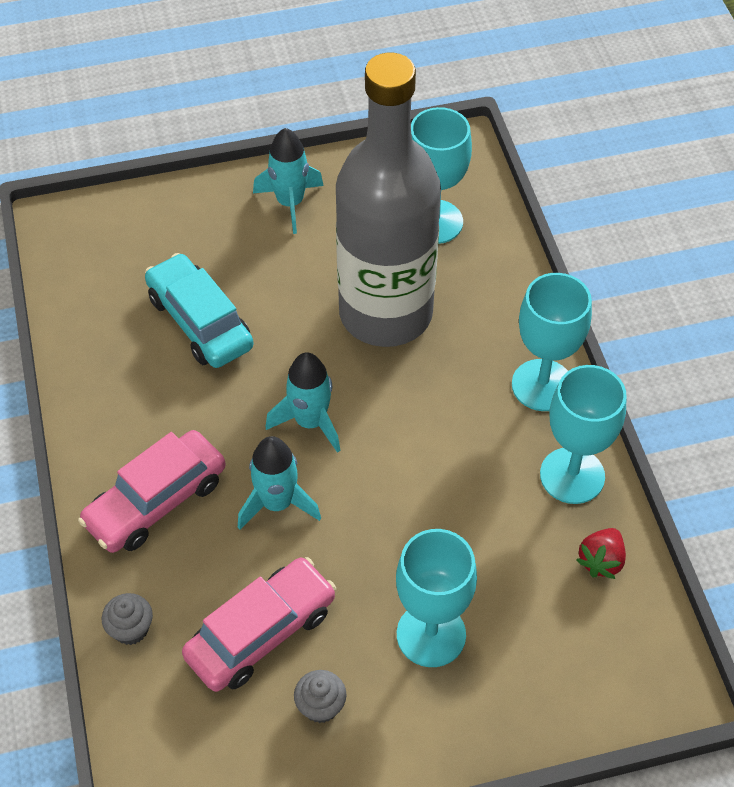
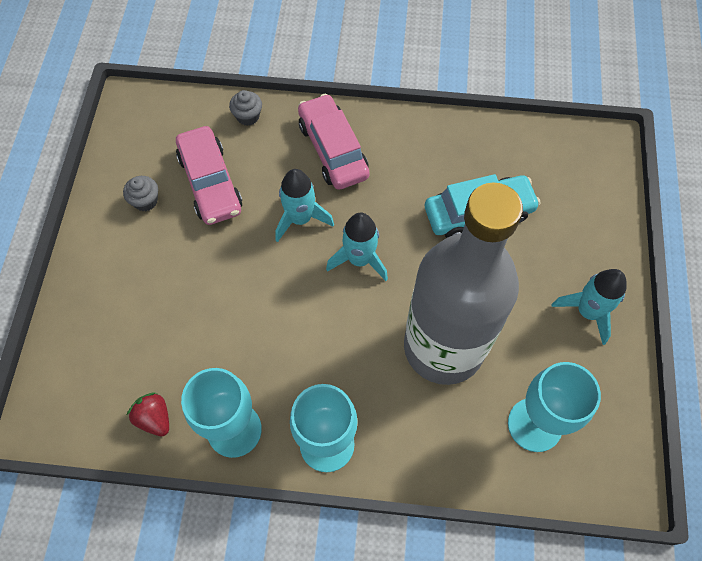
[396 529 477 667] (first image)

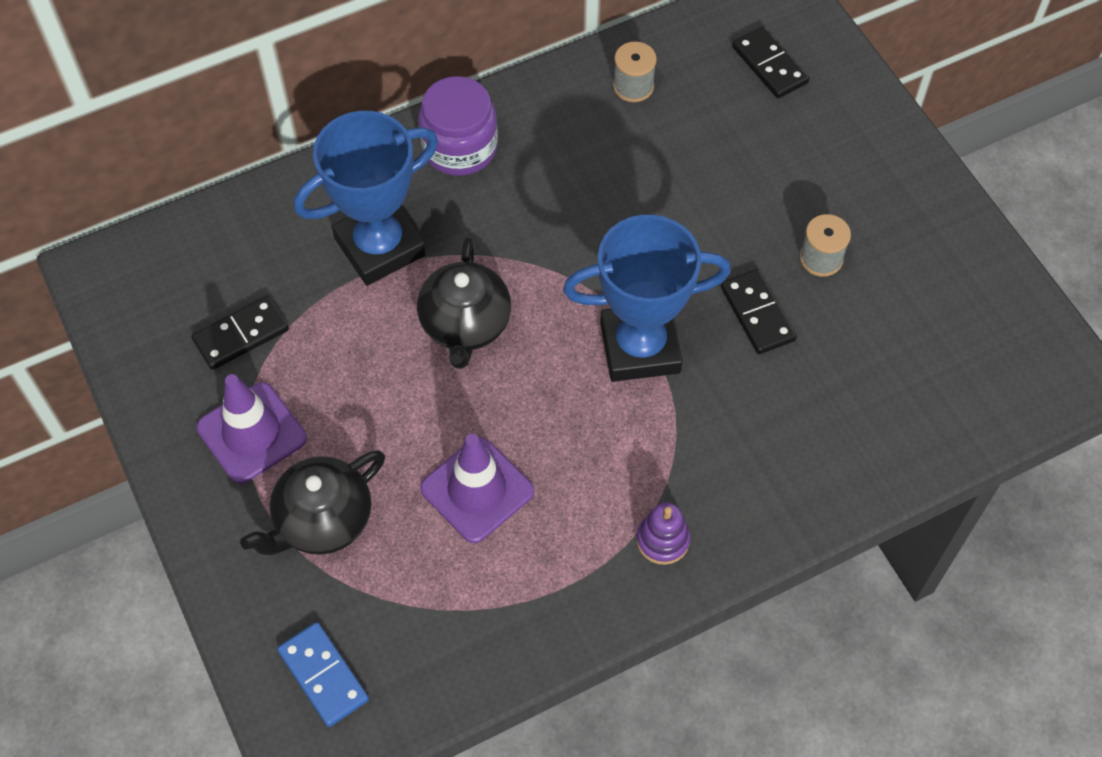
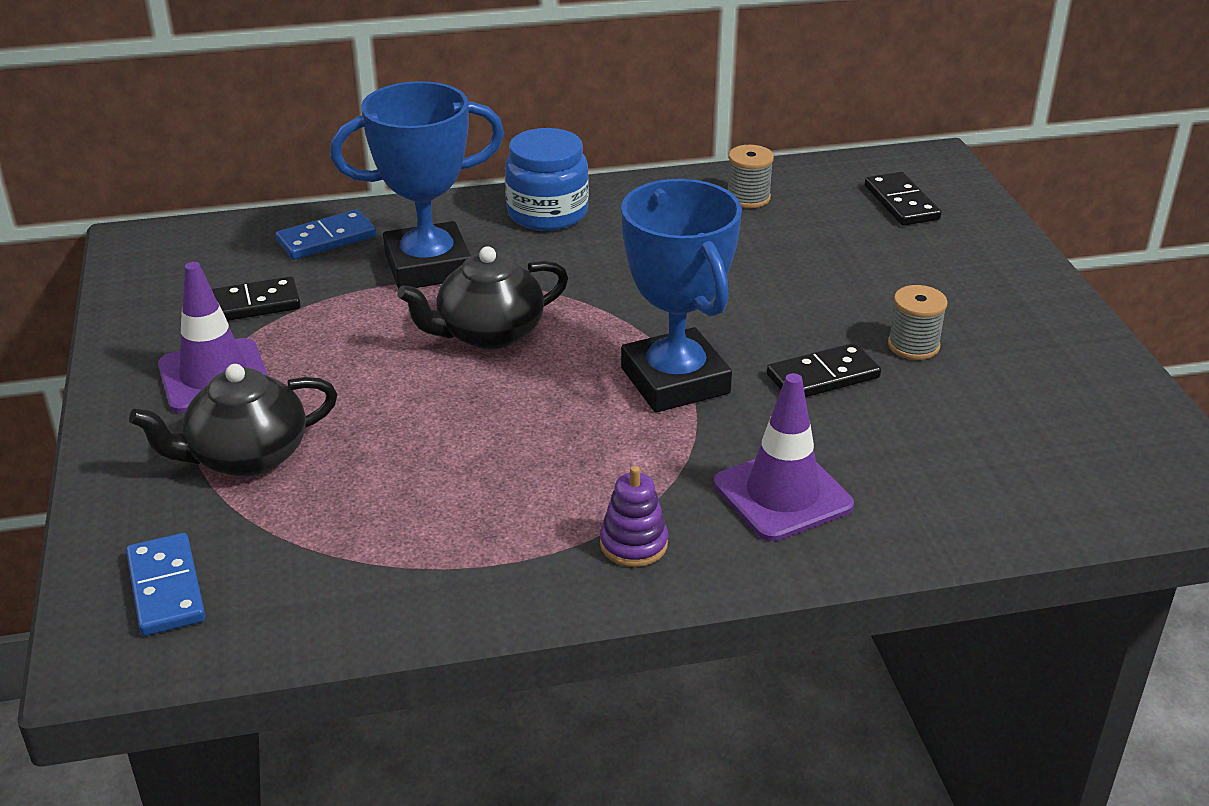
[276 209 376 260]
[397 246 568 350]
[505 128 589 231]
[621 179 742 413]
[714 373 854 541]
[767 343 881 397]

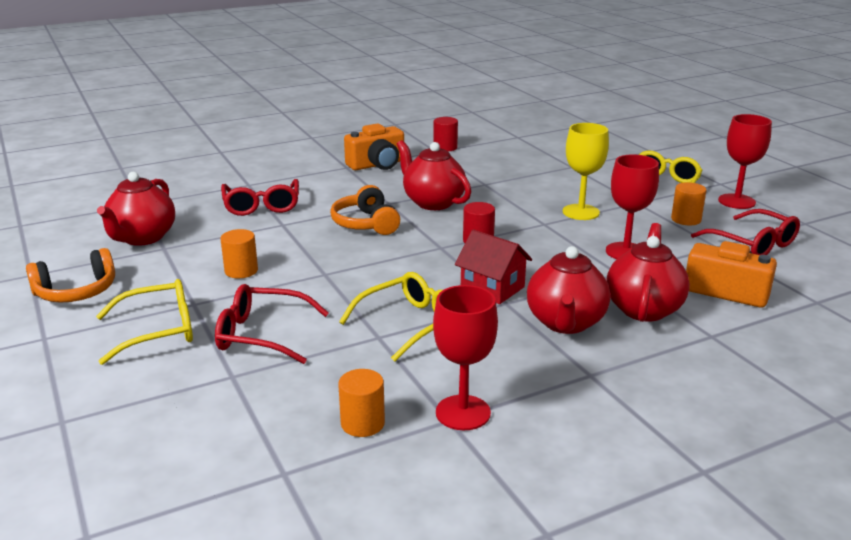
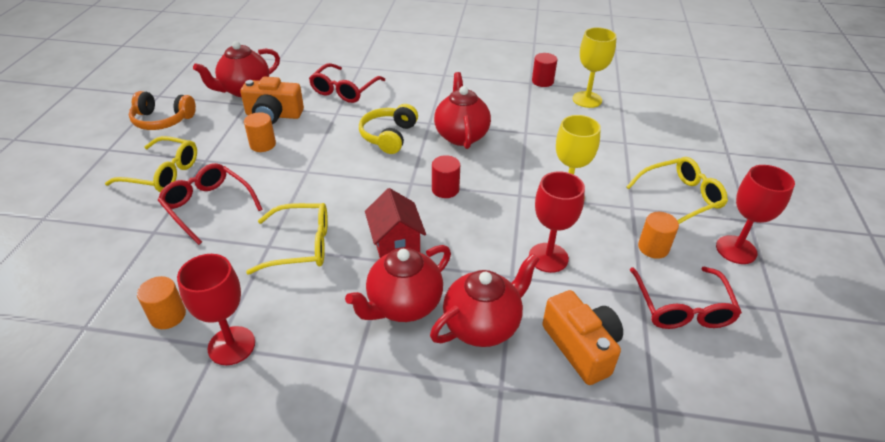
[240 76 304 124]
[359 104 418 154]
[573 27 617 108]

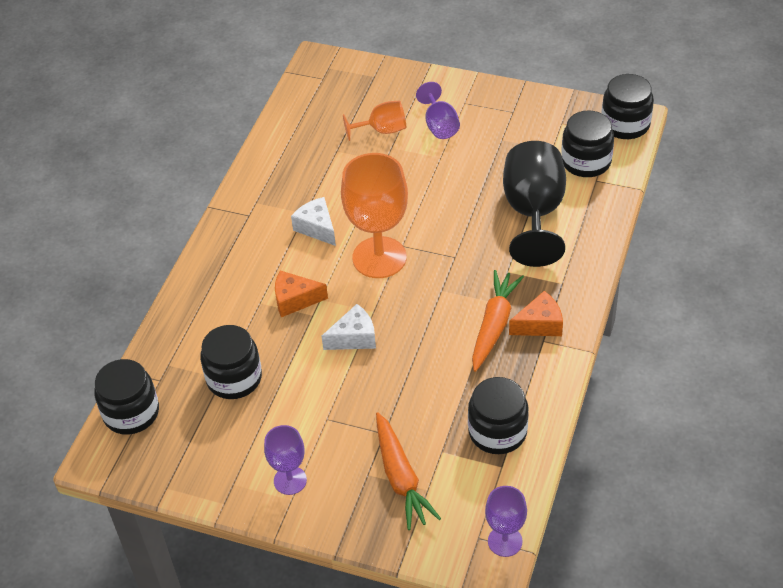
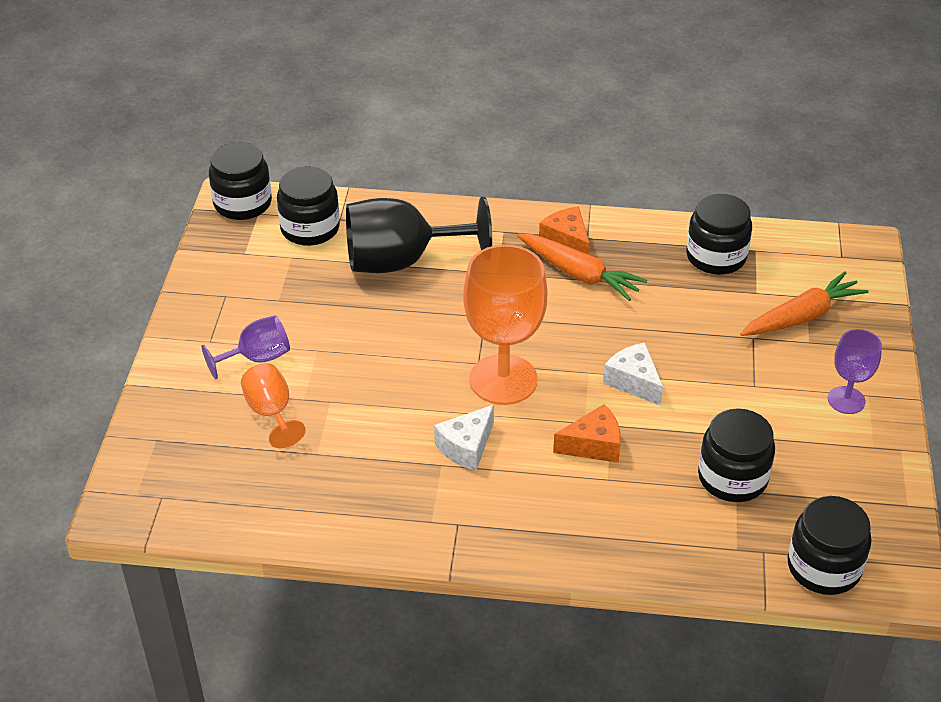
[517 233 647 301]
[553 404 621 463]
[485 486 527 557] (first image)

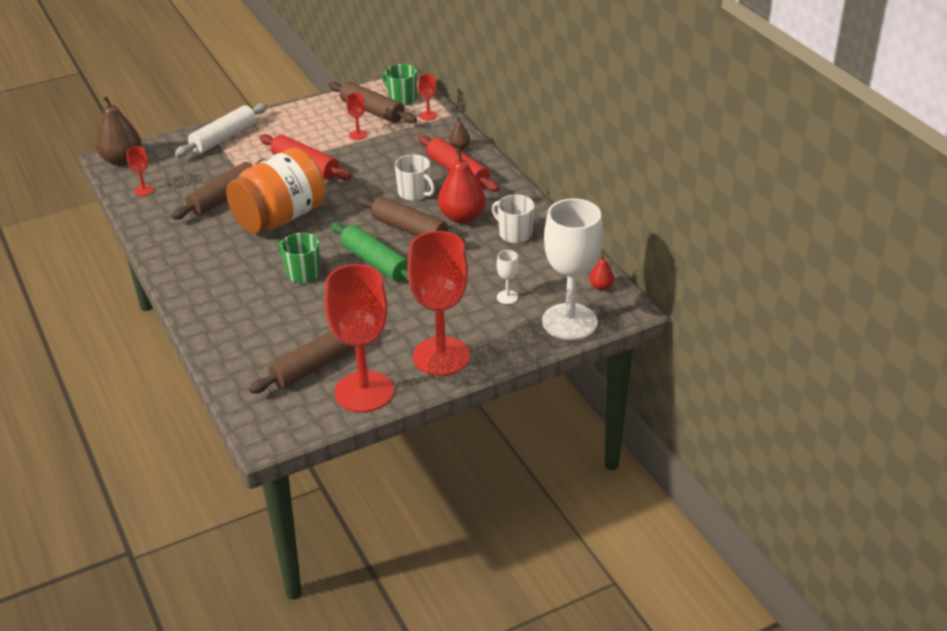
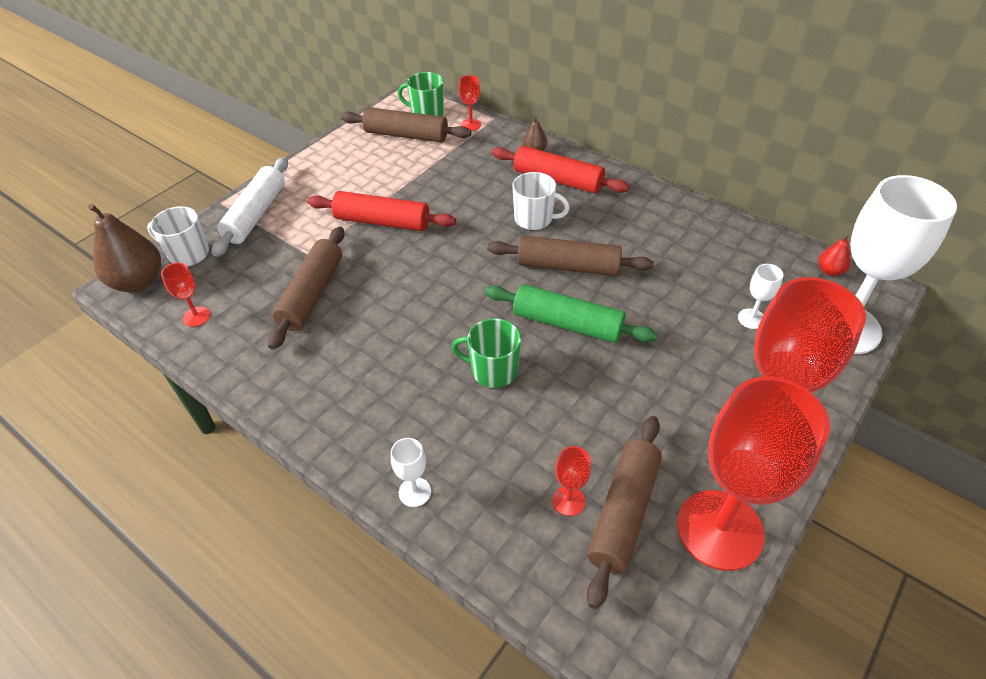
[147 206 209 266]
[391 438 431 507]
[552 446 591 516]
[226 148 325 234] (first image)
[438 148 486 224] (first image)

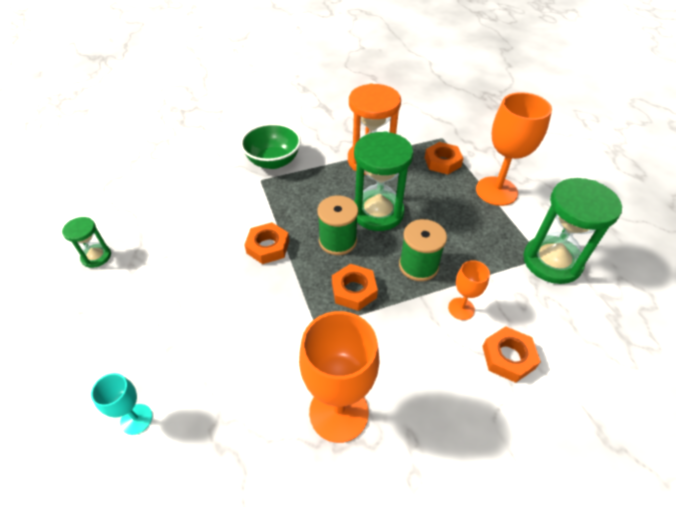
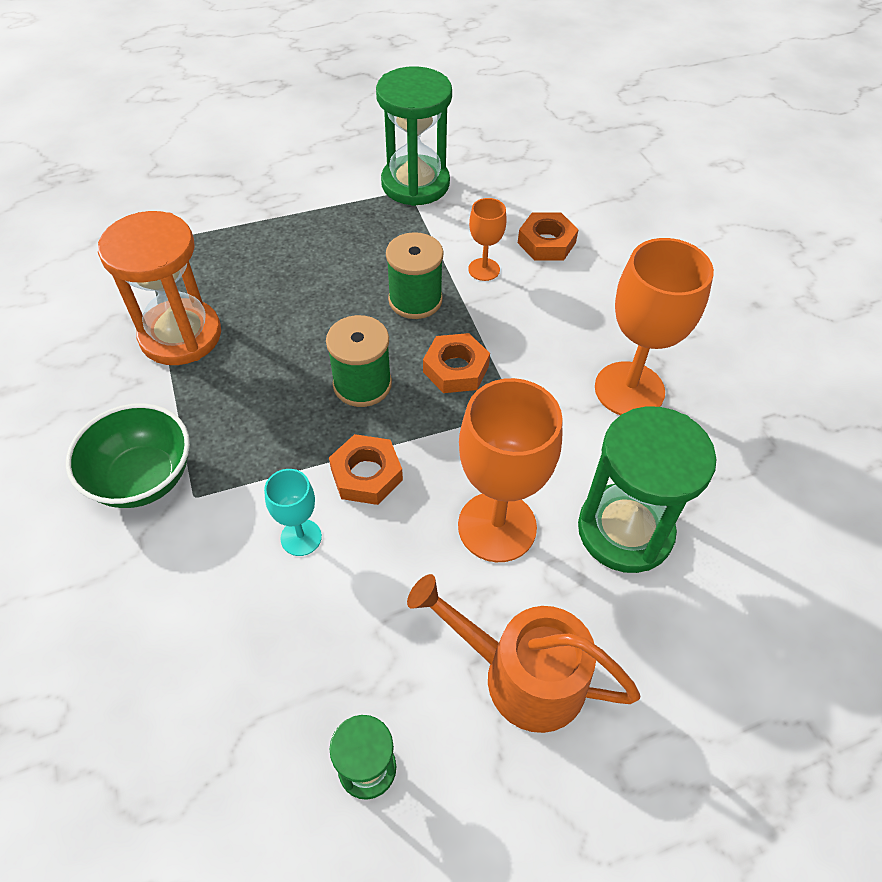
[264 469 322 556]
[407 574 640 733]
[458 378 562 562]
[578 406 717 573]
[425 142 463 174] (first image)

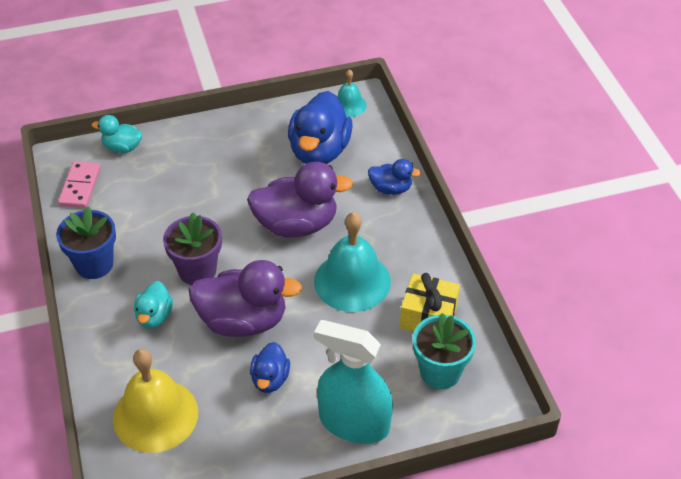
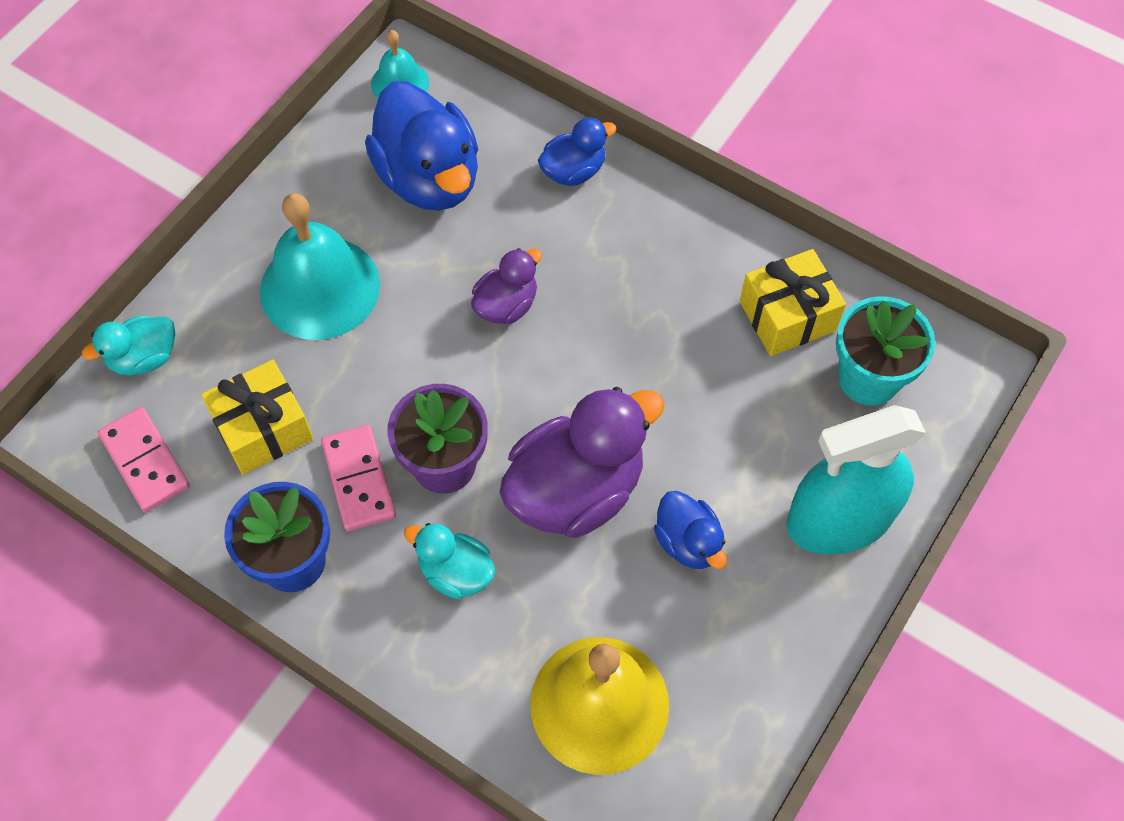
[201 360 313 475]
[260 193 380 340]
[321 425 396 531]
[404 523 495 599]
[471 248 542 324]

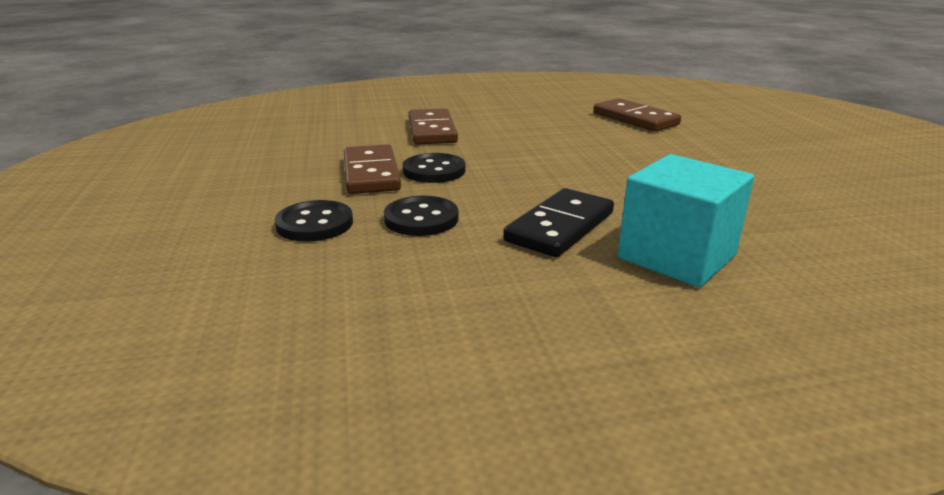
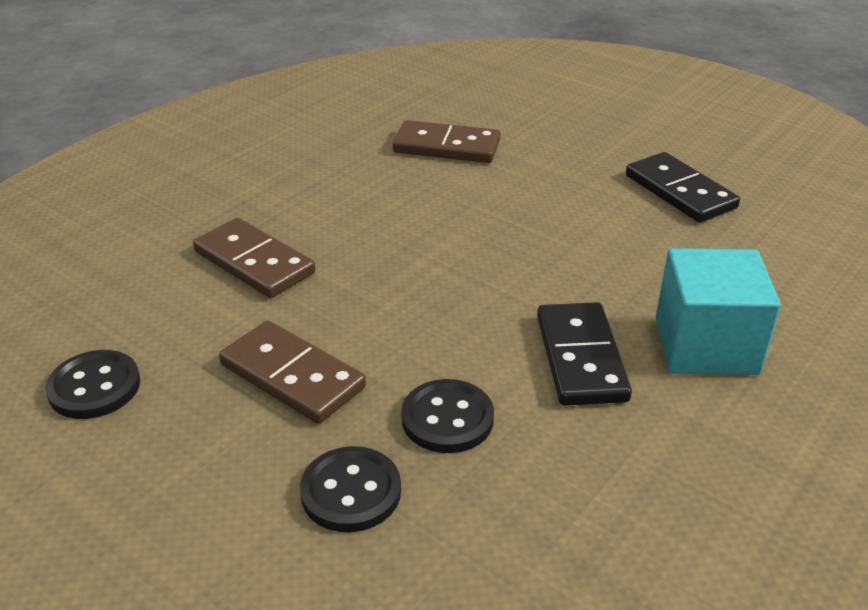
[45 350 140 419]
[626 152 740 223]

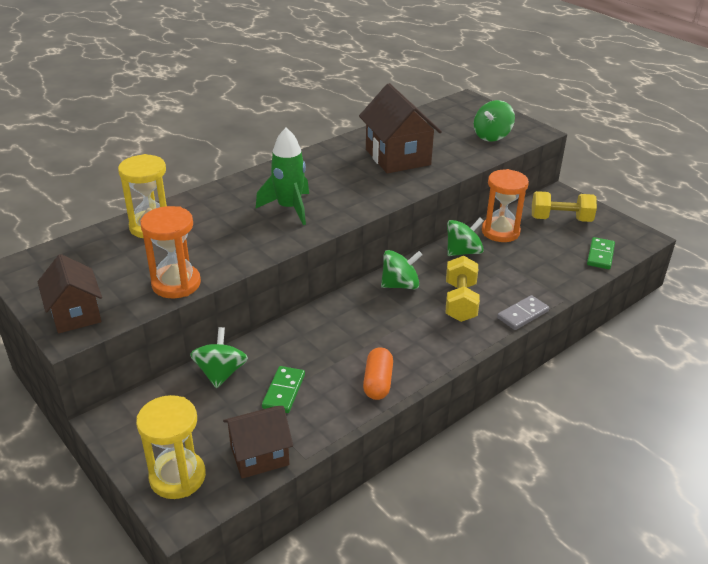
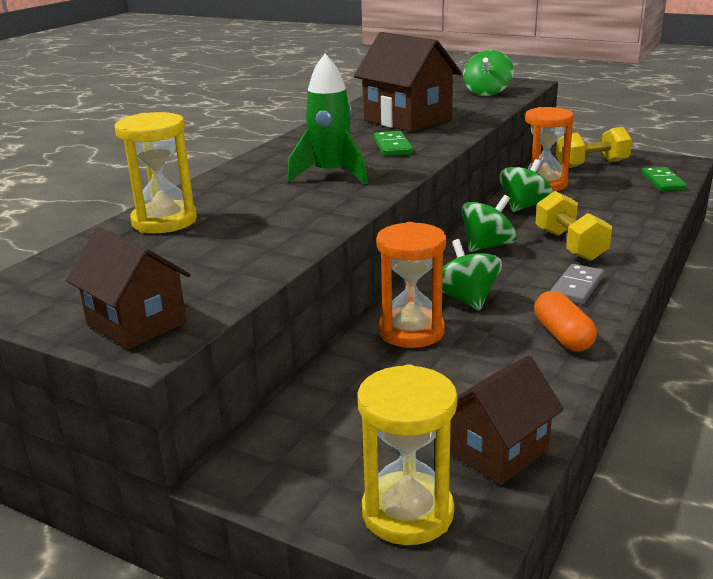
[374 131 413 156]
[376 222 446 348]
[442 239 502 310]
[550 264 604 304]

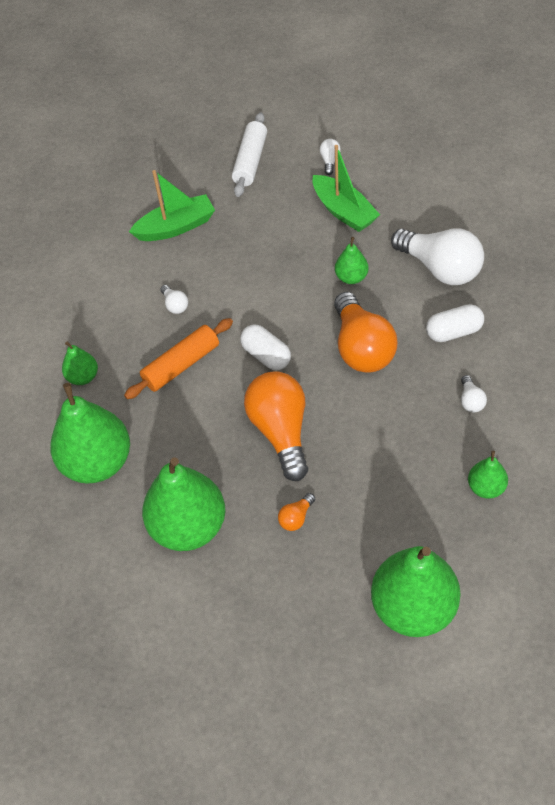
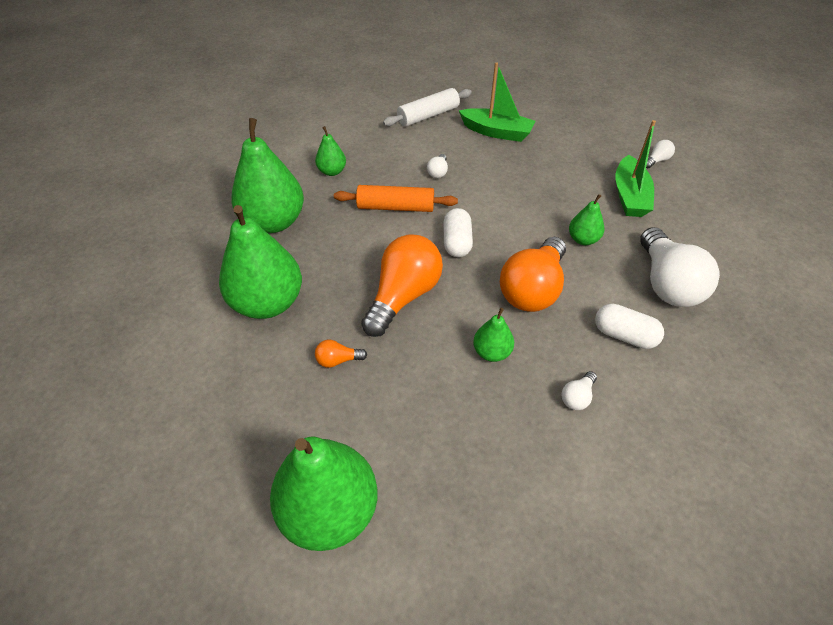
[383 88 472 127]
[473 308 514 362]

